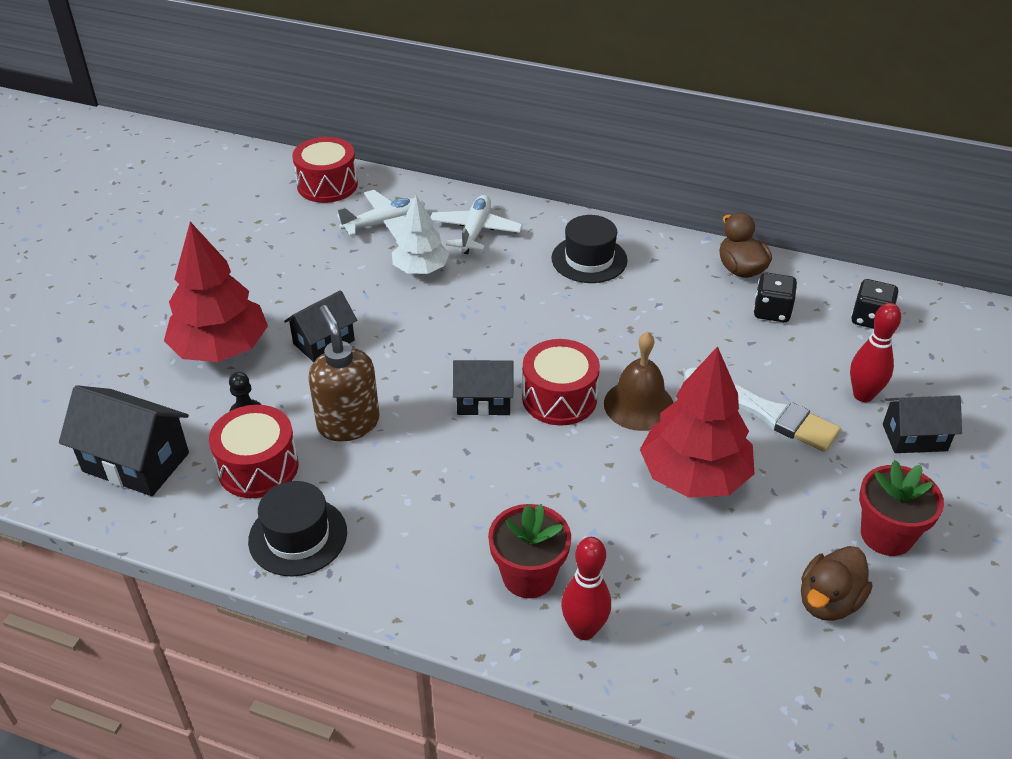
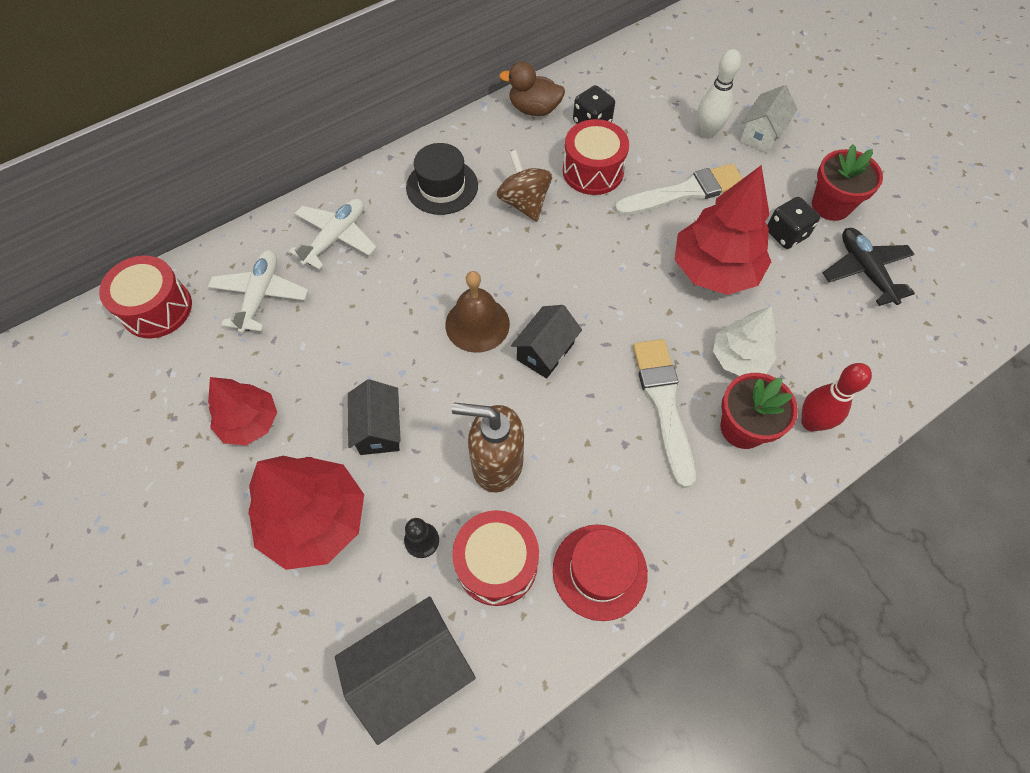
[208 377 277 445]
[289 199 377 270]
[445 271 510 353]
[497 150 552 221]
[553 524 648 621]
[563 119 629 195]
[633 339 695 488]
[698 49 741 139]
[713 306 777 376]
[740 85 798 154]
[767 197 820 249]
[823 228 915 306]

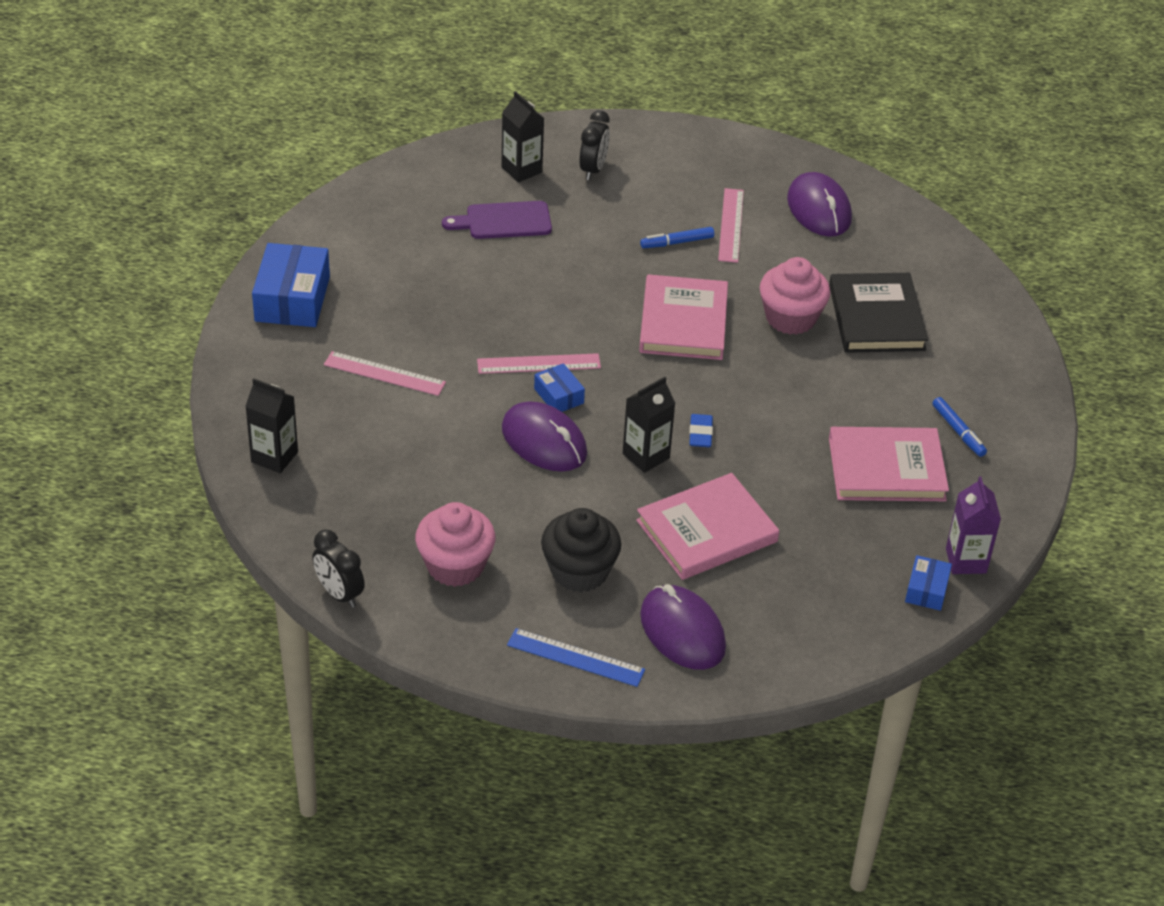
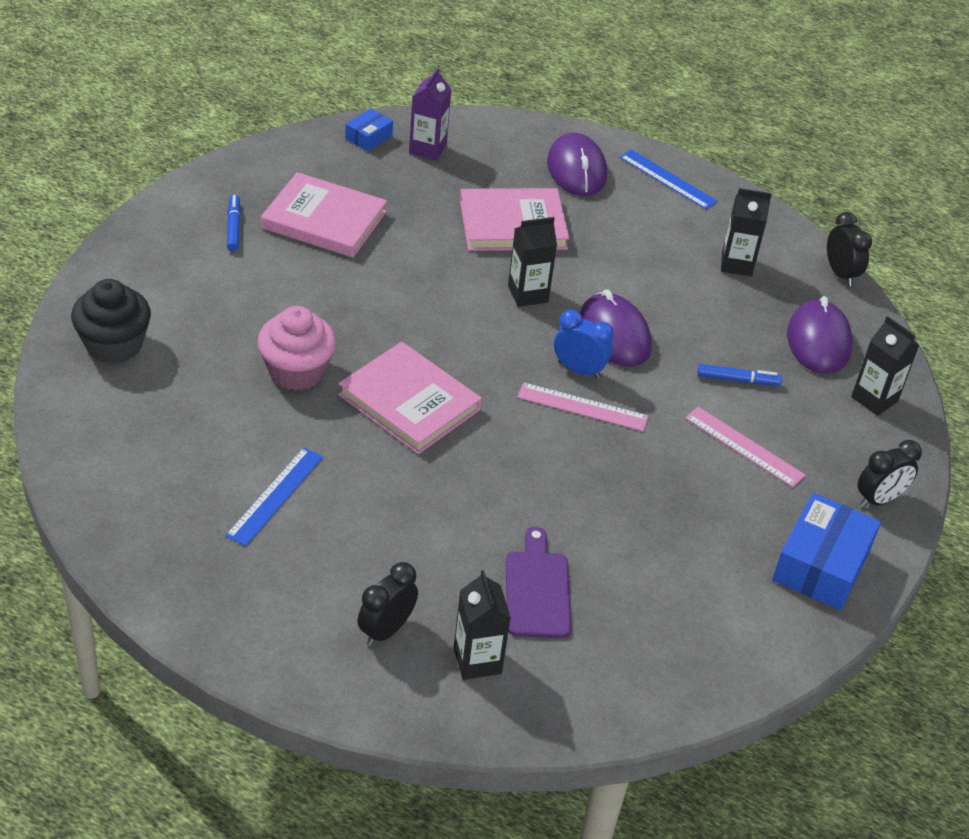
[71 279 151 364]
[225 447 323 546]
[338 342 482 454]
[409 67 452 161]
[506 527 571 638]
[554 310 614 379]
[697 364 782 386]
[721 188 772 277]
[787 296 853 374]
[857 440 922 508]
[689 414 713 447] (first image)
[829 273 928 353] (first image)

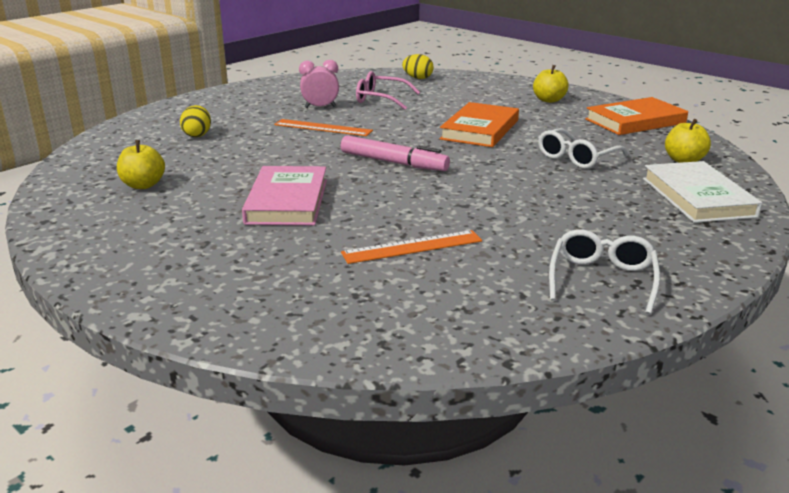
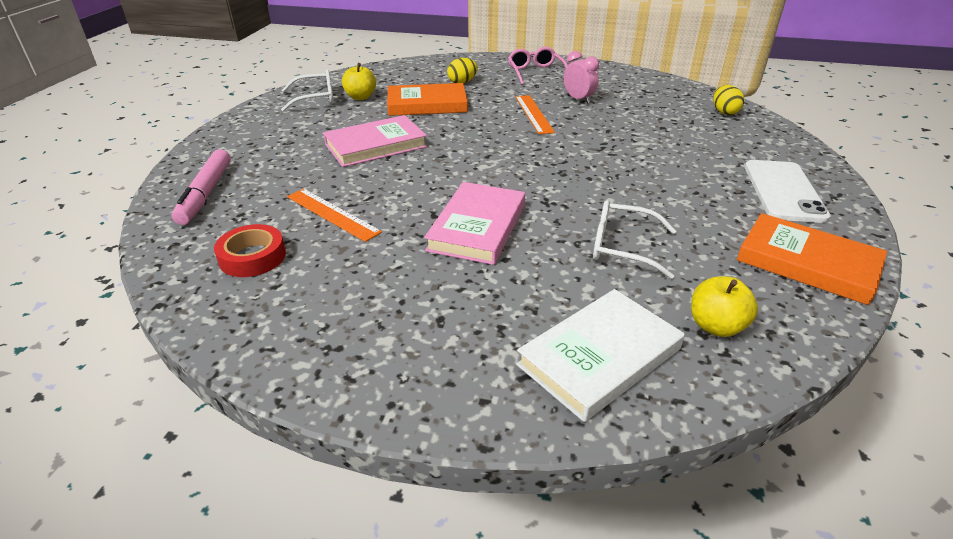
[172 149 231 225]
[214 224 286 277]
[281 69 334 112]
[387 83 468 116]
[424 182 525 265]
[508 47 568 85]
[745 160 831 223]

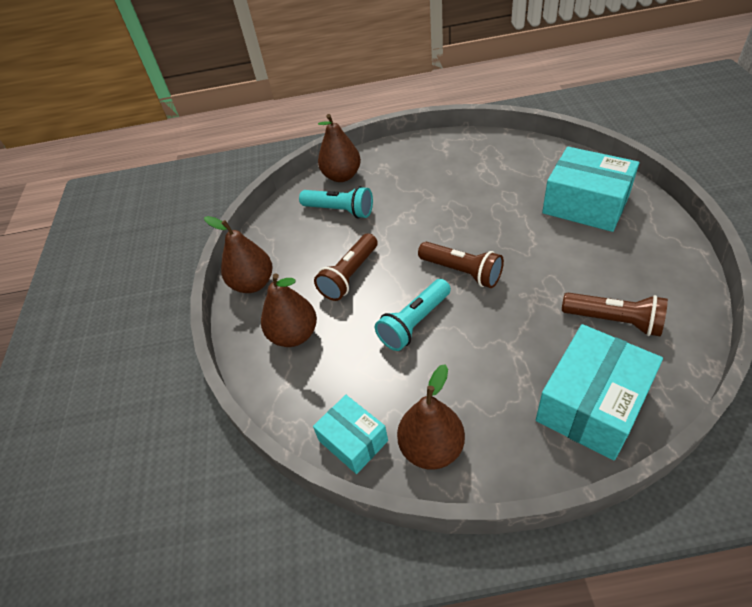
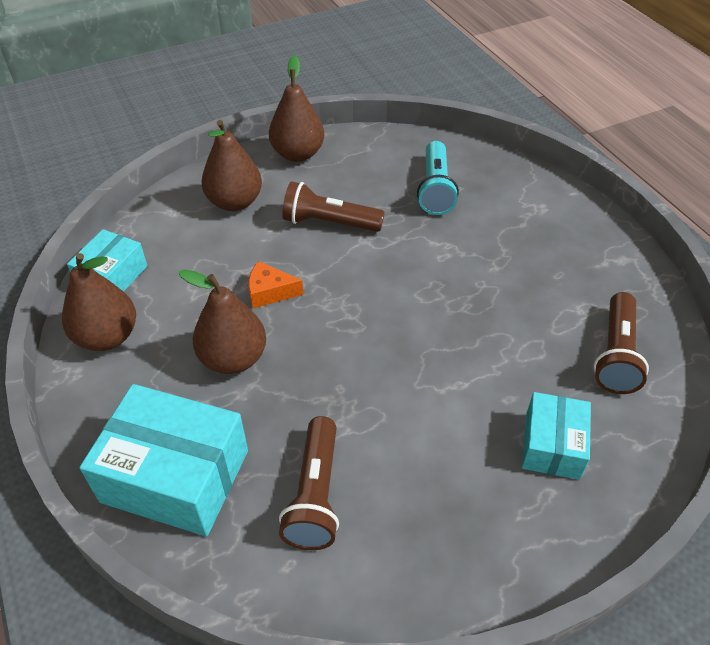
[179 270 266 374]
[249 261 303 309]
[522 392 591 480]
[594 292 649 394]

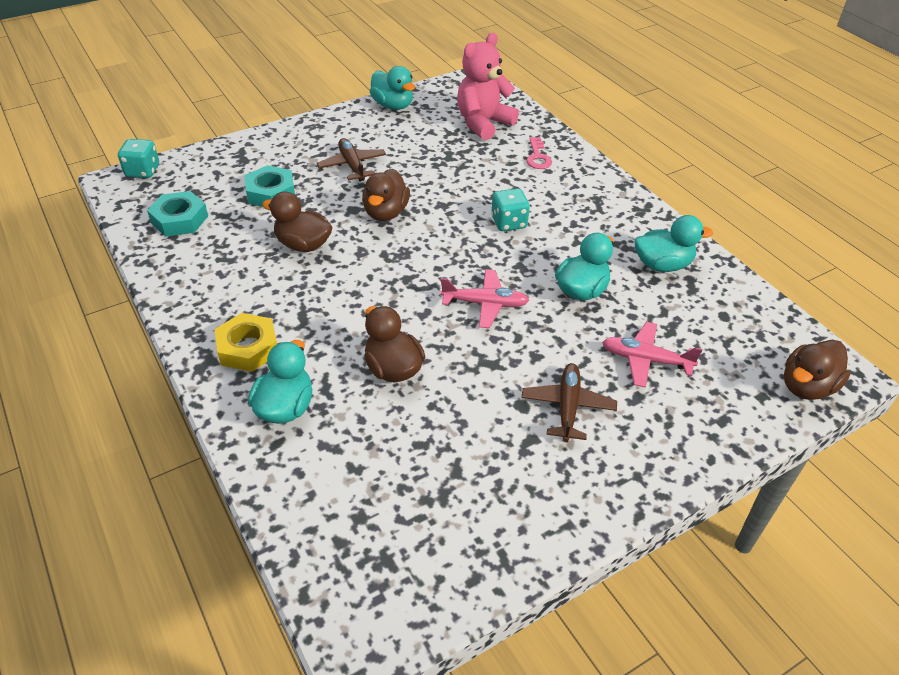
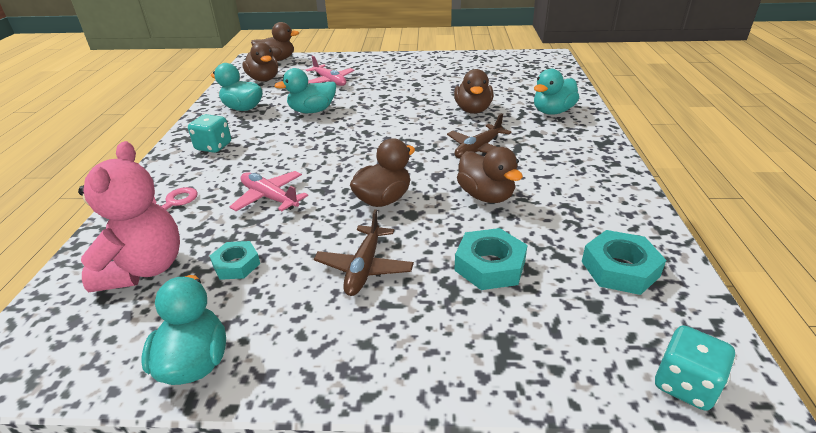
[78 141 180 293]
[188 114 231 153]
[210 241 260 280]
[229 171 308 211]
[242 42 278 81]
[447 113 512 159]
[215 313 277 372] (first image)

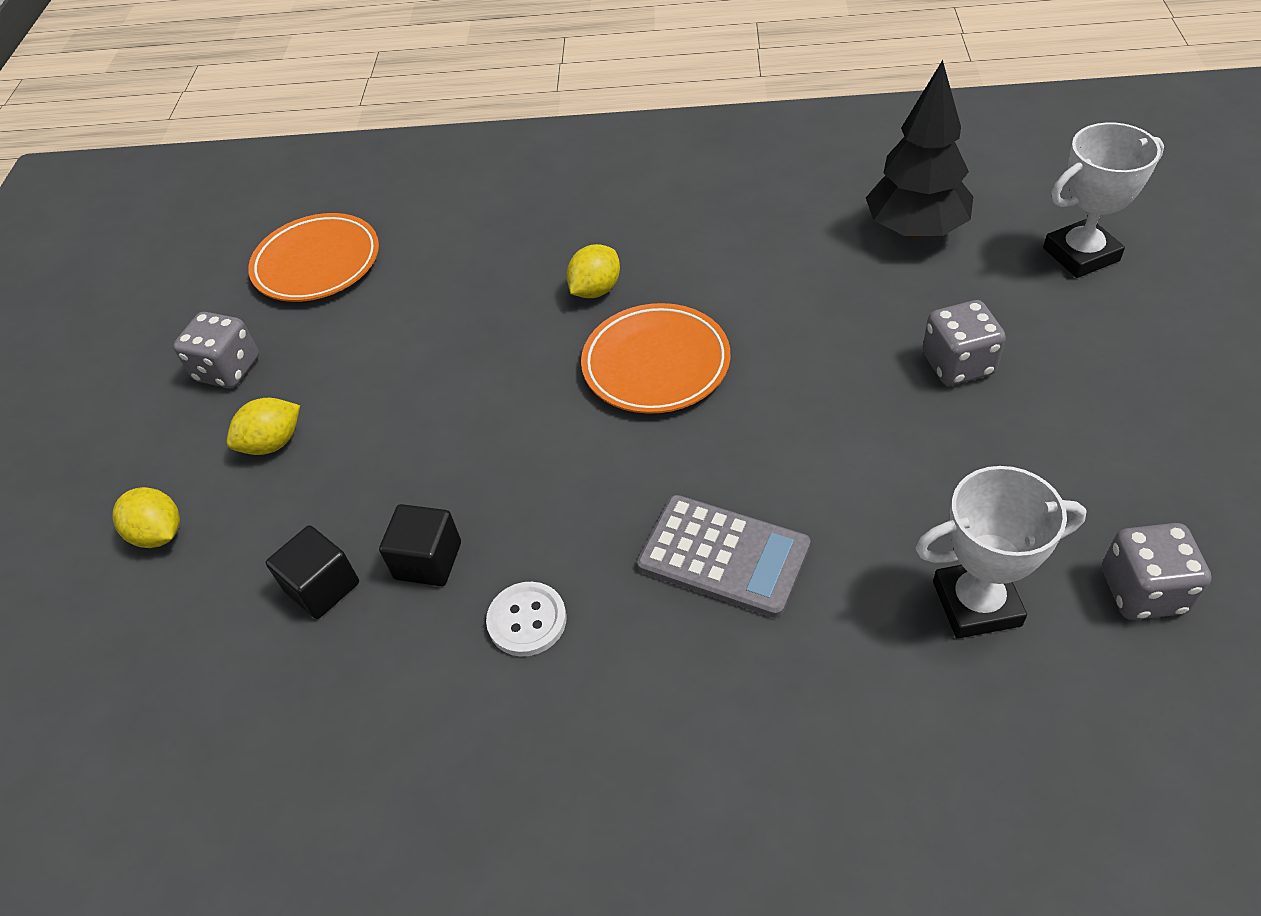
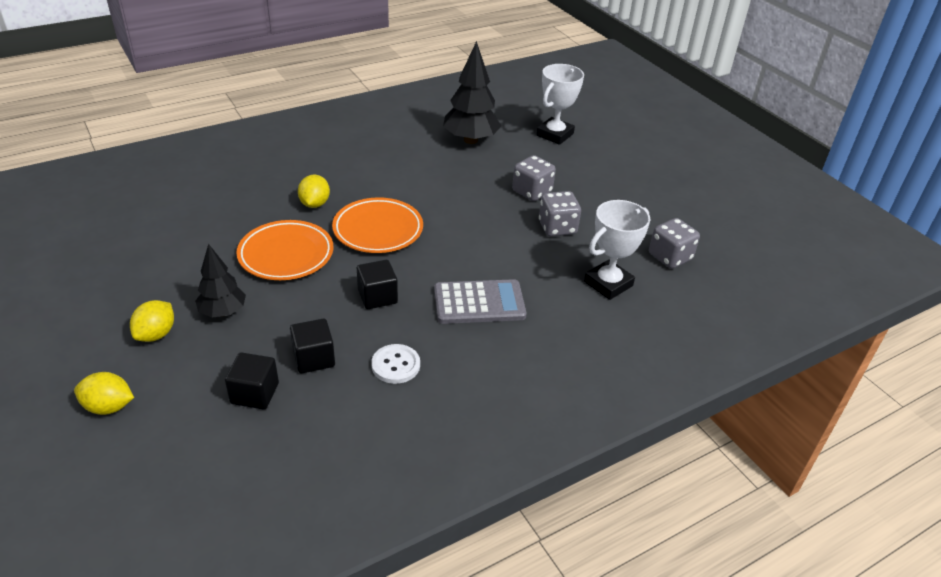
[195 244 246 317]
[237 220 333 280]
[357 260 398 309]
[539 191 581 236]

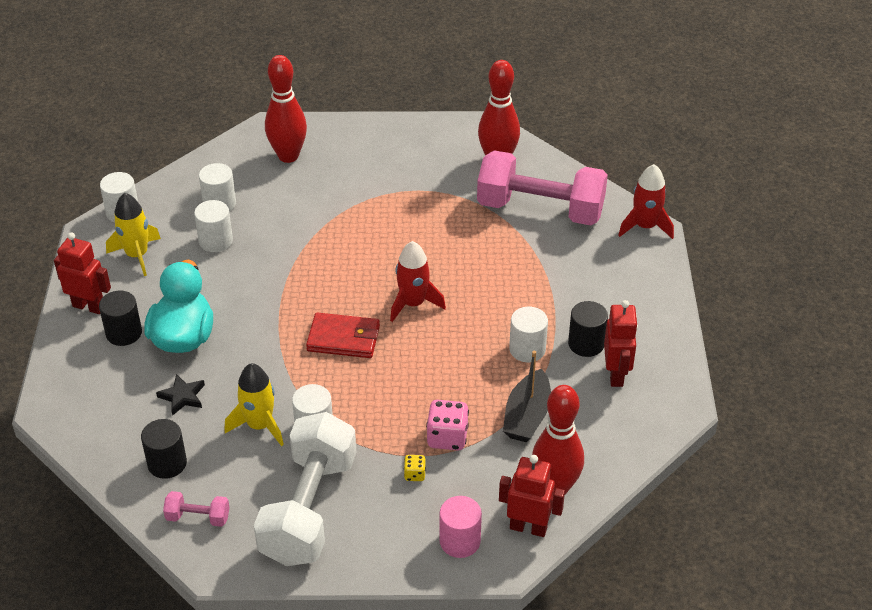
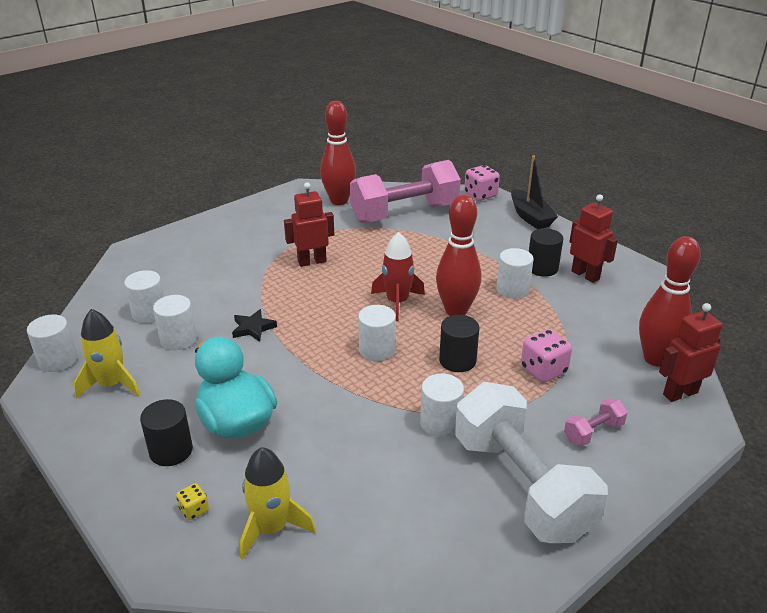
[176 483 209 520]
[232 309 277 342]
[240 447 316 559]
[284 182 334 267]
[358 305 396 361]
[436 194 481 316]
[439 315 479 372]
[464 165 500 201]
[511 155 558 229]
[564 398 628 446]
[440 496 482 558] (first image)

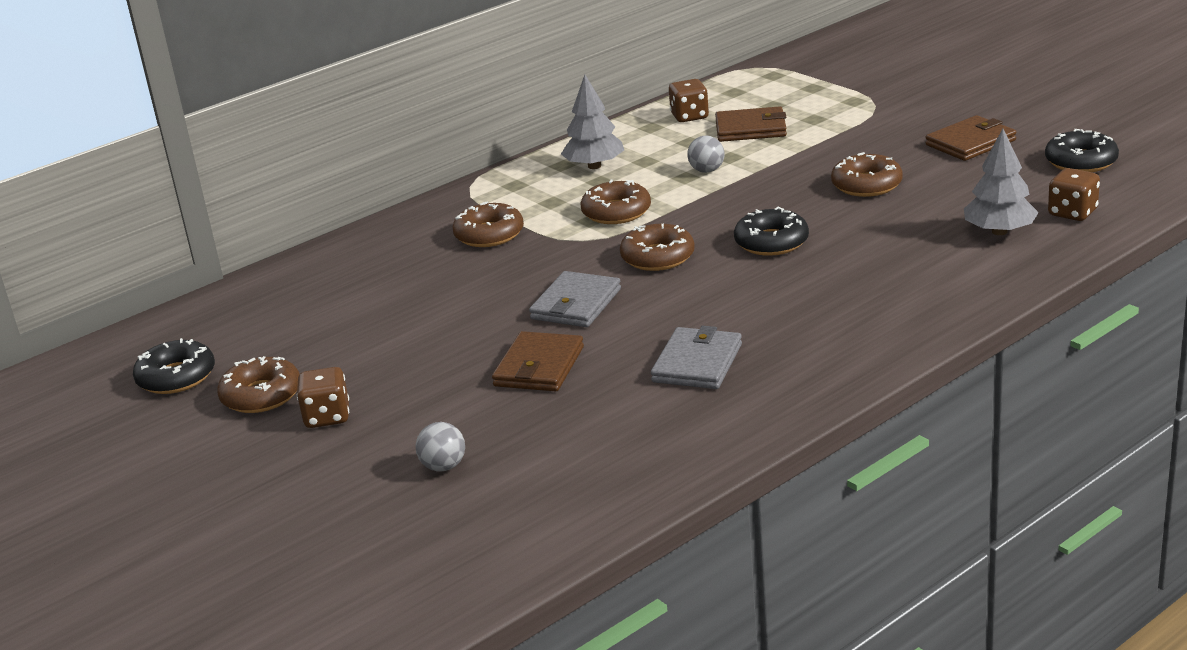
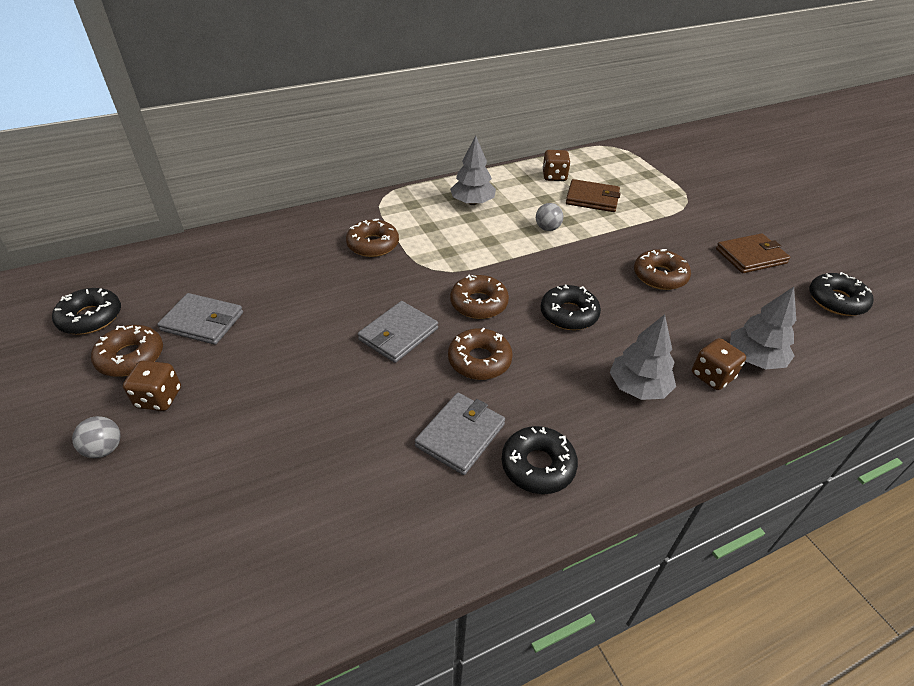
[72 416 121 458]
[157 293 243 345]
[448 328 513 380]
[501 426 578 494]
[610 314 676 400]
[692 338 746 390]
[492 331 584 391] (first image)

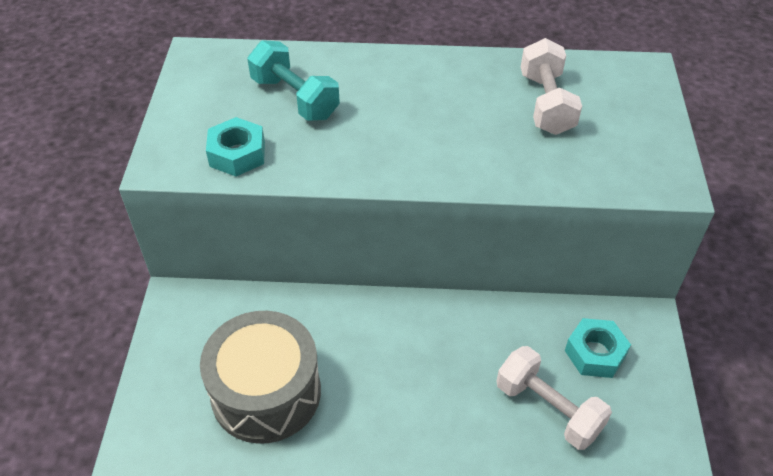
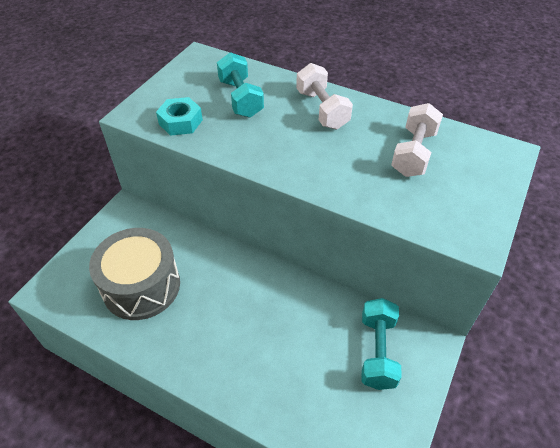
[296 63 353 129]
[362 298 402 390]

